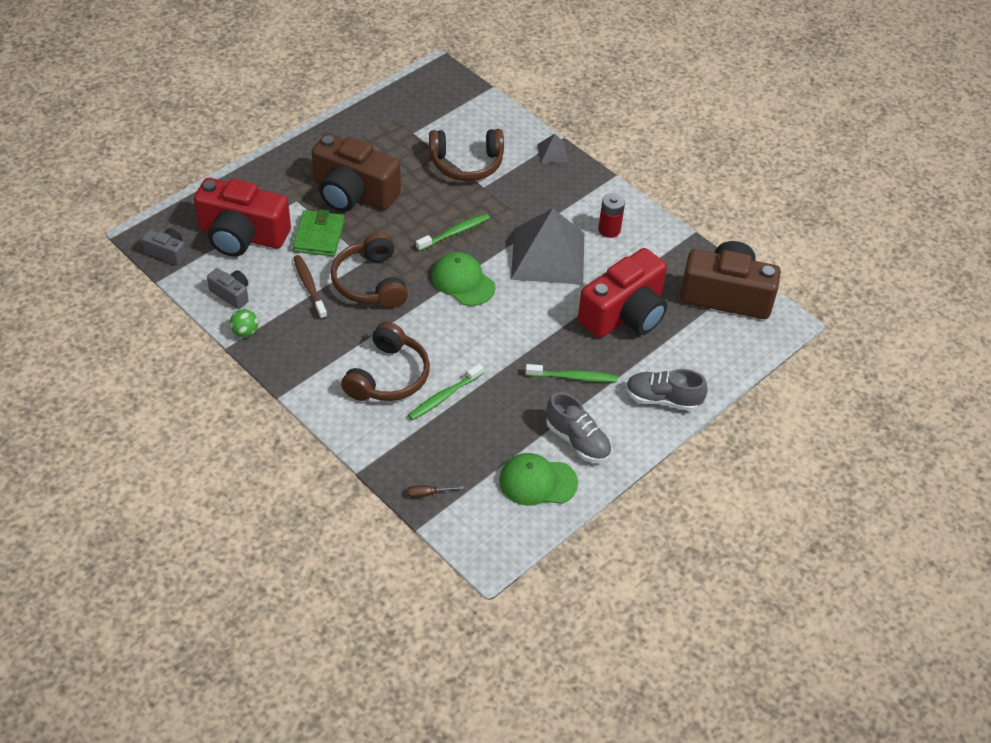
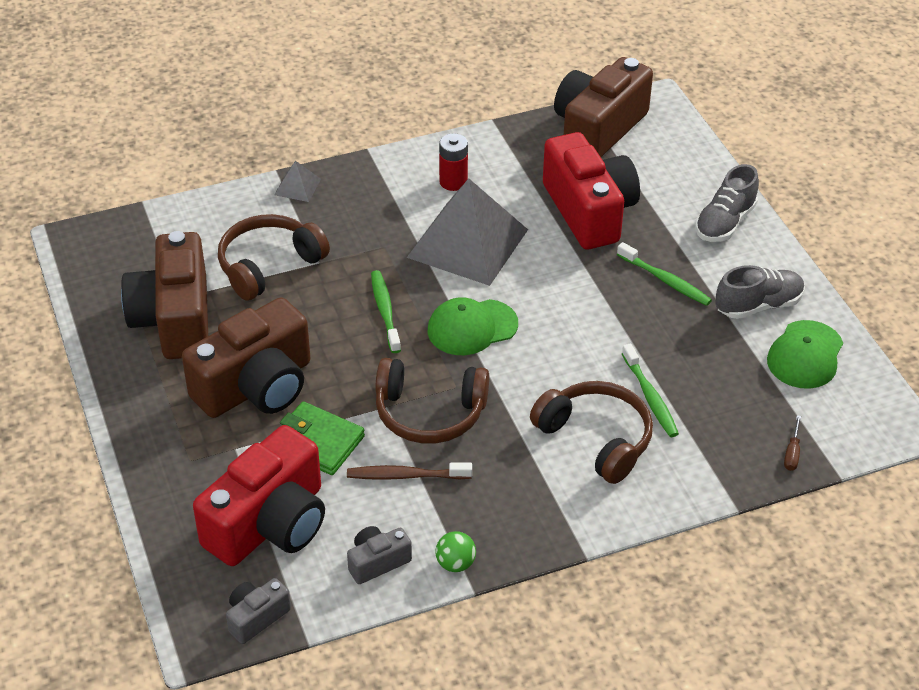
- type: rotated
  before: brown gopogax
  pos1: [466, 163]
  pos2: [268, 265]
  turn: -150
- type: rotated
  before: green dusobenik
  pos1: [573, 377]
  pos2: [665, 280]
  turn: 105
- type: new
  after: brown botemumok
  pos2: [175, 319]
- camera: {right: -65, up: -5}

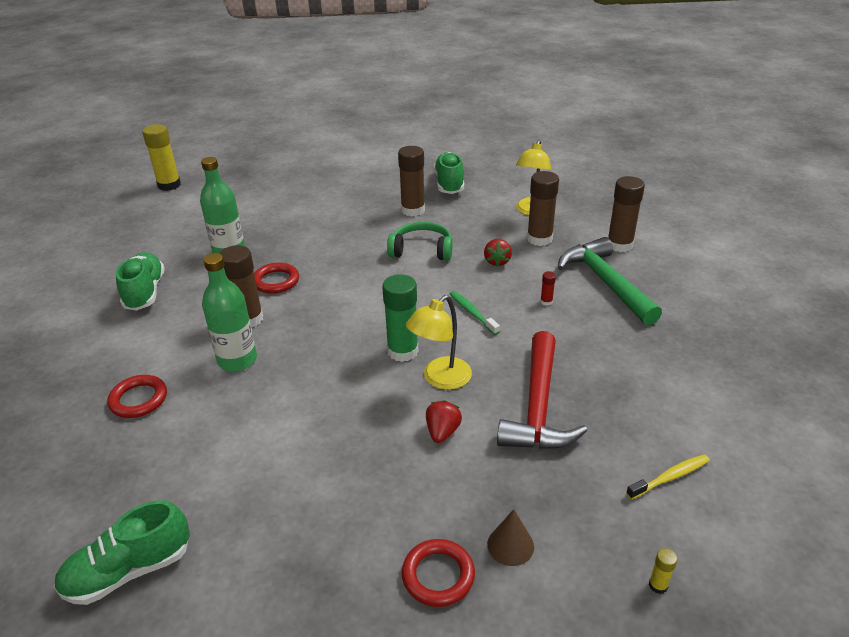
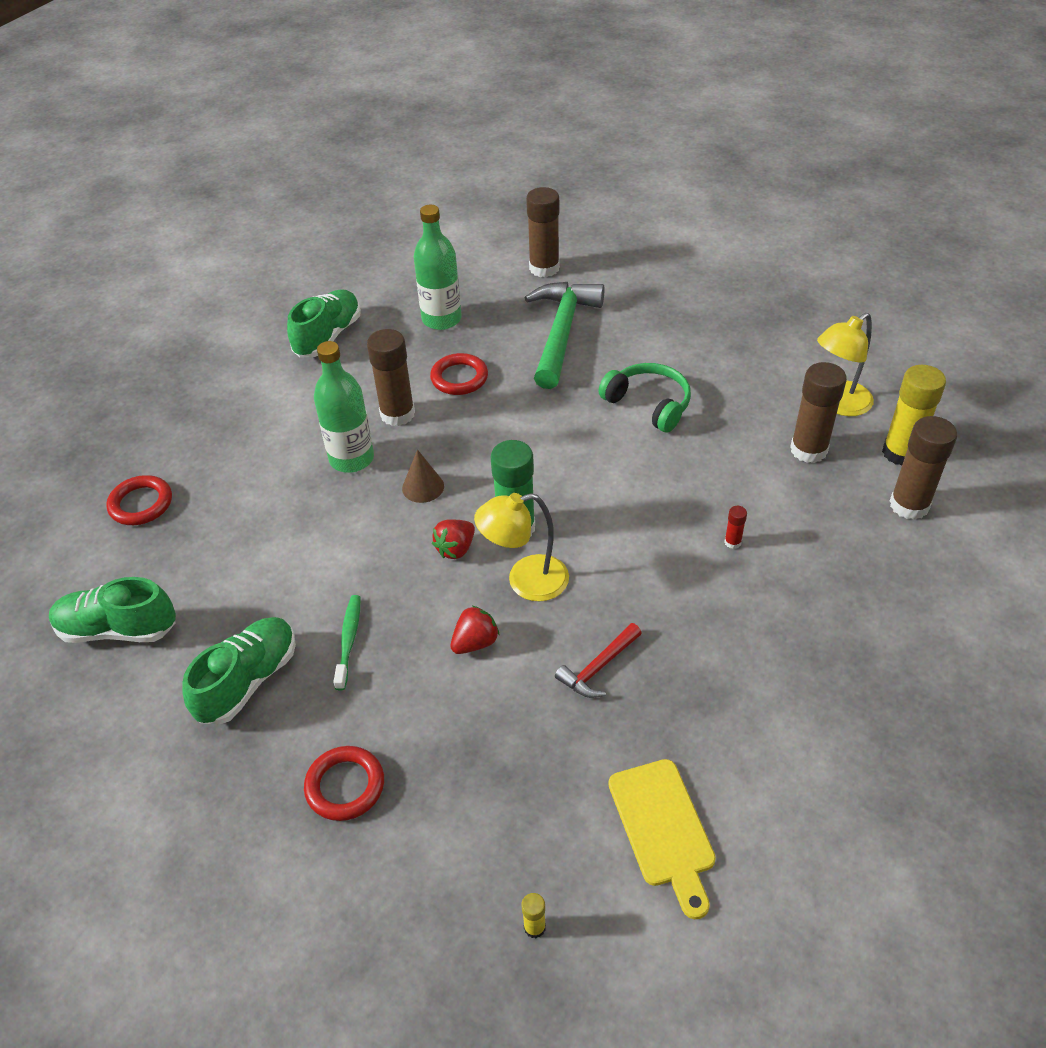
- type: shifted
  before: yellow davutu
  pos1: [169, 185]
  pos2: [901, 453]
- type: shifted
  before: brown davutu
  pos1: [413, 210]
  pos2: [544, 268]
- type: shifted
  before: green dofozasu
  pos1: [449, 184]
  pos2: [248, 681]
- type: shifted
  before: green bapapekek
  pos1: [606, 282]
  pos2: [562, 333]
- type: shifted
  before: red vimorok
  pos1: [497, 261]
  pos2: [456, 549]
- type: shifted
  before: green dusobenik
  pos1: [472, 313]
  pos2: [349, 640]
- type: scaled
  before: red bapapekek
  pos1: [538, 406]
  pos2: [598, 667]
  scale: 0.5
- type: shifted
  before: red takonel
  pos1: [138, 399]
  pos2: [141, 504]
- type: swapped
  before: yellow dusobenik
  after: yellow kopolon
  pos1: [670, 477]
  pos2: [663, 829]
- type: shifted
  before: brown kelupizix
  pos1: [510, 545]
  pos2: [423, 487]
- camera: {right: 35, up: 10}

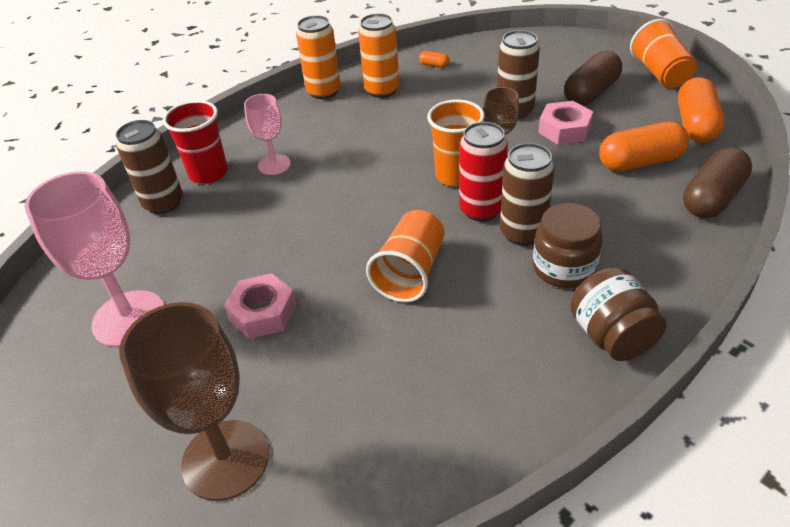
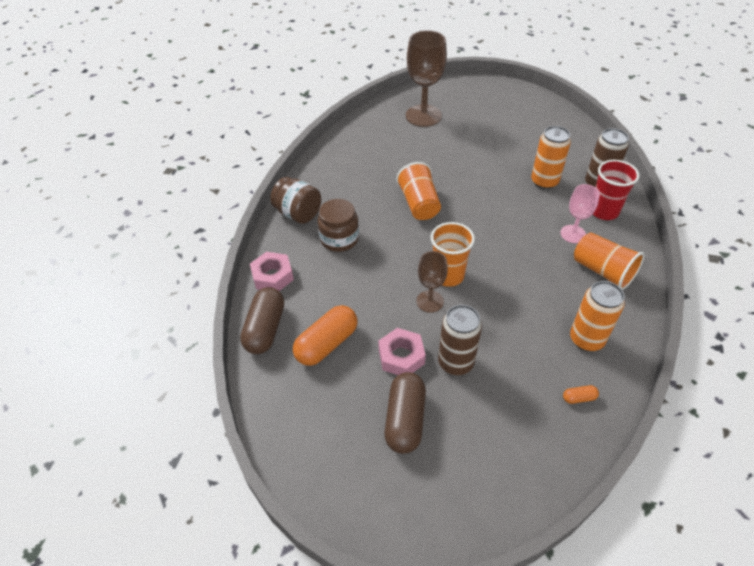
- type: shifted
  before: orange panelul
  pos1: [323, 91]
  pos2: [544, 182]
- type: shifted
  before: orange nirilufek
  pos1: [660, 73]
  pos2: [602, 271]
- type: gone
  before: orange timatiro
  pos1: [695, 124]
- type: gone
  before: red panelul
  pos1: [481, 210]
- type: gone
  before: brown panelul
  pos1: [522, 233]
- type: gone
  before: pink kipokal
  pos1: [129, 318]
- type: shifted
  before: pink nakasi
  pos1: [263, 312]
  pos2: [272, 276]
- camera: {right: 145, up: 5}

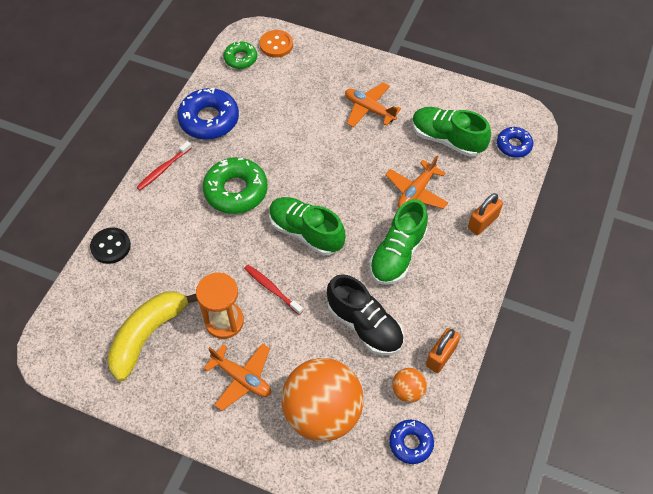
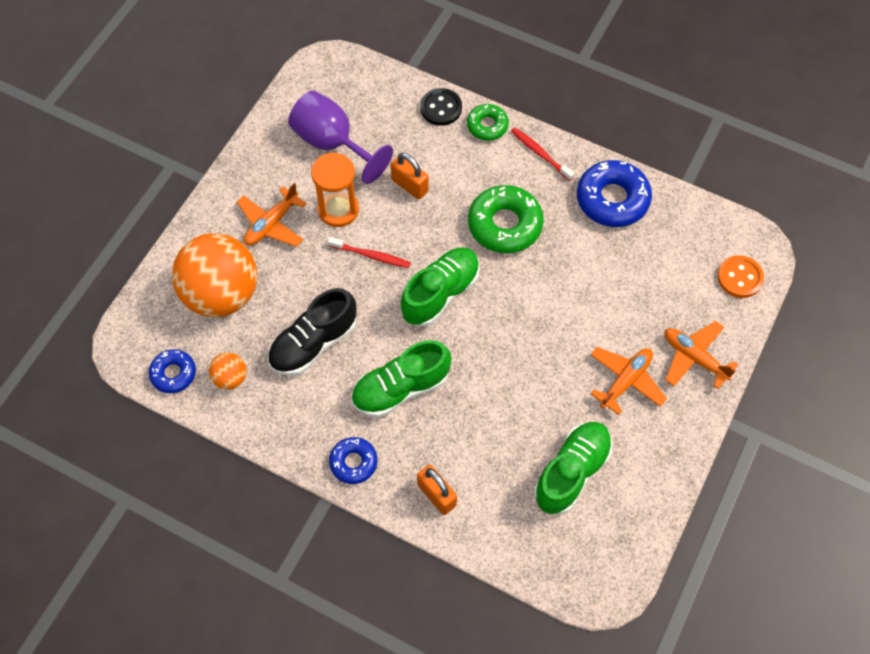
- type: shifted
  before: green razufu
  pos1: [240, 58]
  pos2: [487, 126]
- type: shifted
  before: blue razufu
  pos1: [513, 145]
  pos2: [353, 462]
- type: shifted
  before: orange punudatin
  pos1: [416, 191]
  pos2: [694, 357]
- type: rotated
  before: green dofozasu
  pos1: [397, 254]
  pos2: [400, 388]
  turn: -60
- type: rotated
  before: red dusobenik
  pos1: [272, 289]
  pos2: [371, 255]
  turn: 60
- type: swapped
  before: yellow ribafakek
  after: purple kipokal
  pos1: [148, 335]
  pos2: [332, 143]
- type: shifted
  before: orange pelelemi
  pos1: [441, 356]
  pos2: [409, 185]
- camera: {right: 95, up: 5}

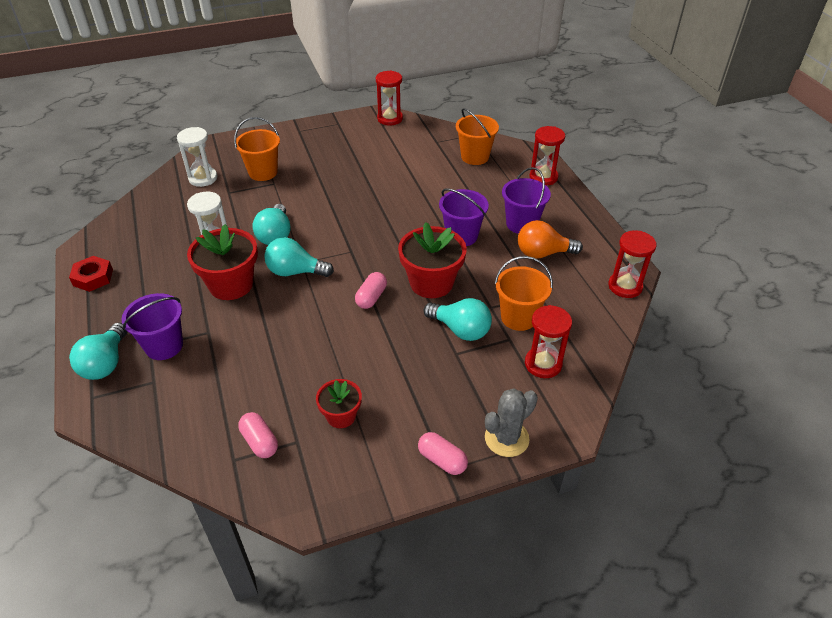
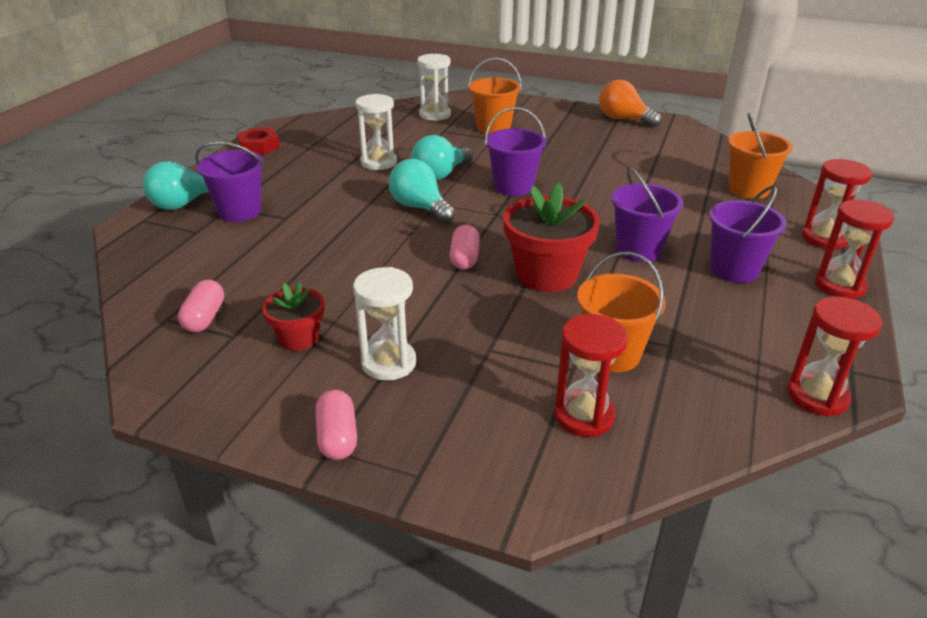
- type: shifted
  before: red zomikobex
  pos1: [390, 119]
  pos2: [839, 285]
- type: shifted
  before: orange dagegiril
  pos1: [543, 253]
  pos2: [623, 119]
- type: gone
  before: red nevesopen
  pos1: [231, 284]
- type: rotated
  before: pink timatiro
  pos1: [371, 297]
  pos2: [464, 258]
  turn: -60
- type: gone
  before: turquoise dagegiril
  pos1: [460, 330]
- type: gone
  before: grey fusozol
  pos1: [506, 438]
- type: new
  after: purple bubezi
  pos2: [513, 186]
- type: new
  after: white zomikobex
  pos2: [389, 363]
- camera: {right: 40, up: -10}

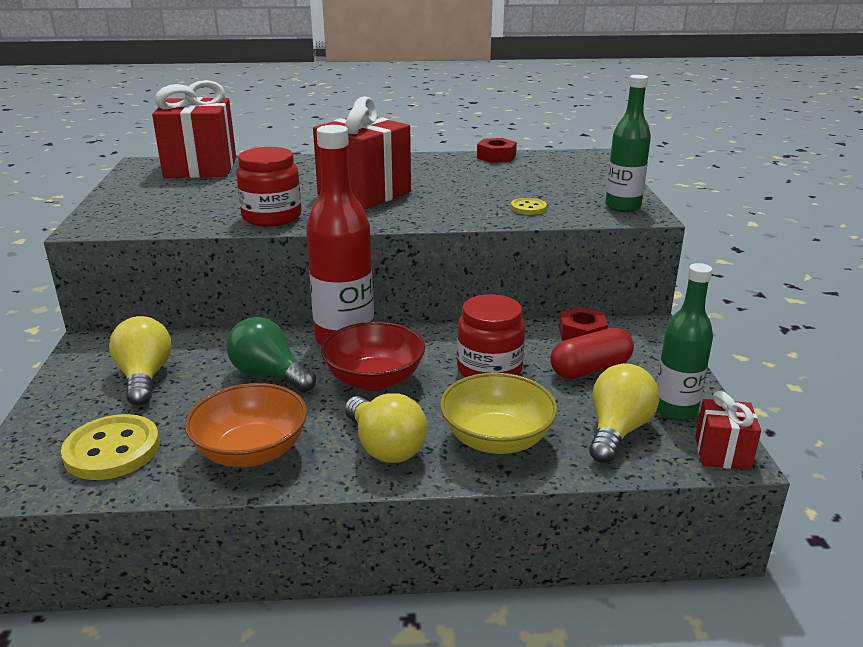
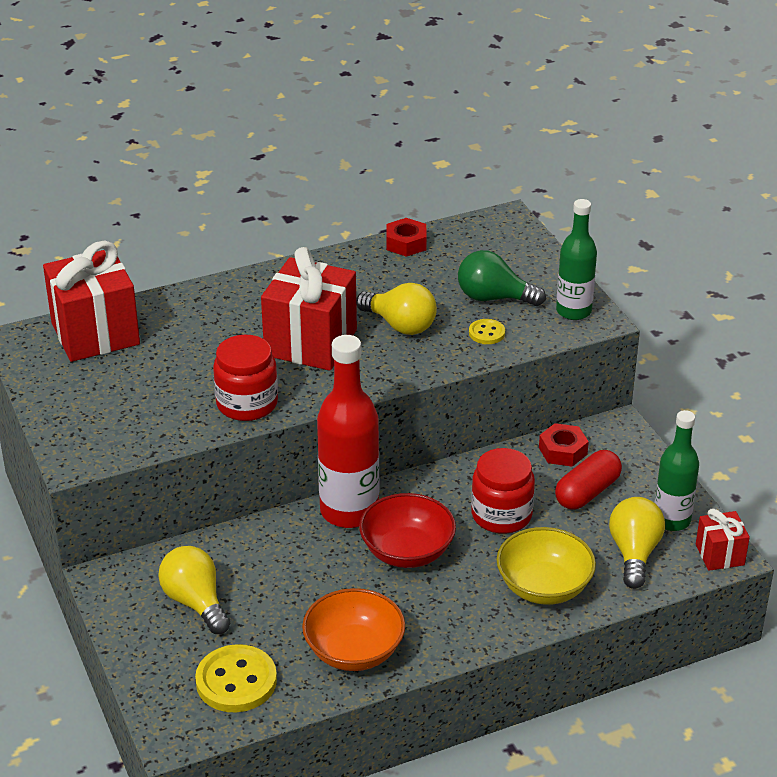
- type: shifted
  before: green dagegiril
  pos1: [269, 375]
  pos2: [494, 298]
- type: shifted
  before: yellow dagegiril
  pos1: [385, 447]
  pos2: [400, 325]
- camera: {right: -20, up: 10}

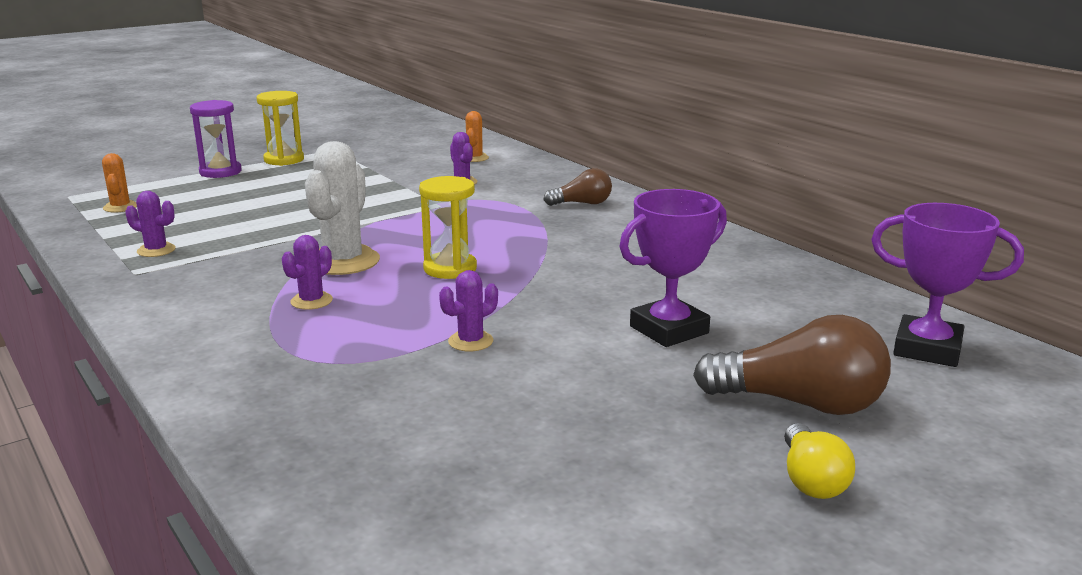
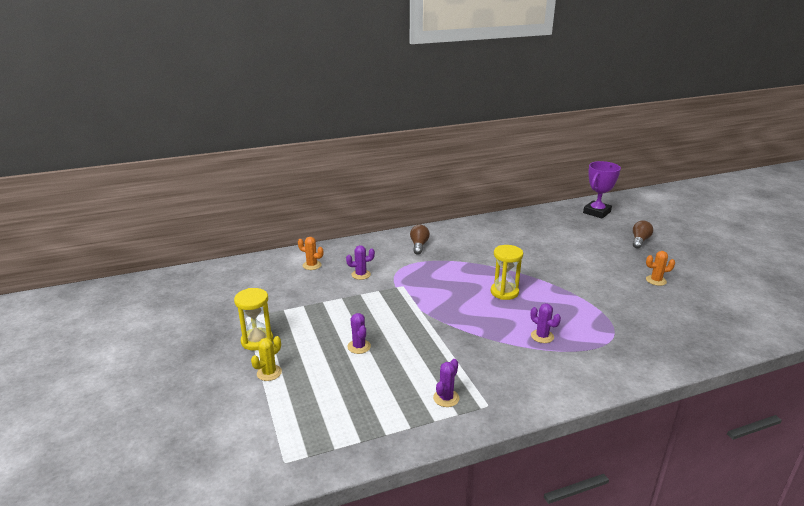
- type: swapped
  before: purple zomikobex
  after: yellow fusozol
  pos1: [220, 172]
  pos2: [269, 373]
- type: gone
  before: white fusozol
  pos1: [343, 261]
- type: shifted
  before: orange fusozol
  pos1: [120, 207]
  pos2: [656, 280]
- type: gone
  before: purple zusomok
  pos1: [669, 330]
- type: shifted
  before: purple fusozol
  pos1: [470, 341]
  pos2: [359, 346]
- type: scaled
  before: brown dagegiril
  pos1: [800, 403]
  pos2: [639, 241]
  scale: 0.58
- type: gone
  before: yellow dagegiril
  pos1: [811, 480]
- camera: {right: -75, up: 5}

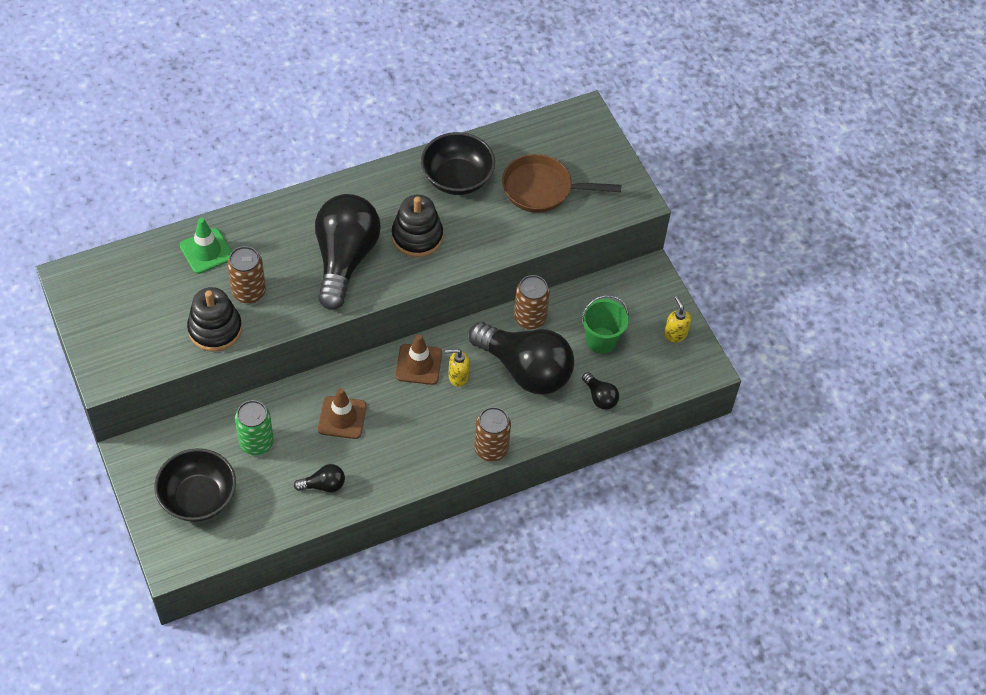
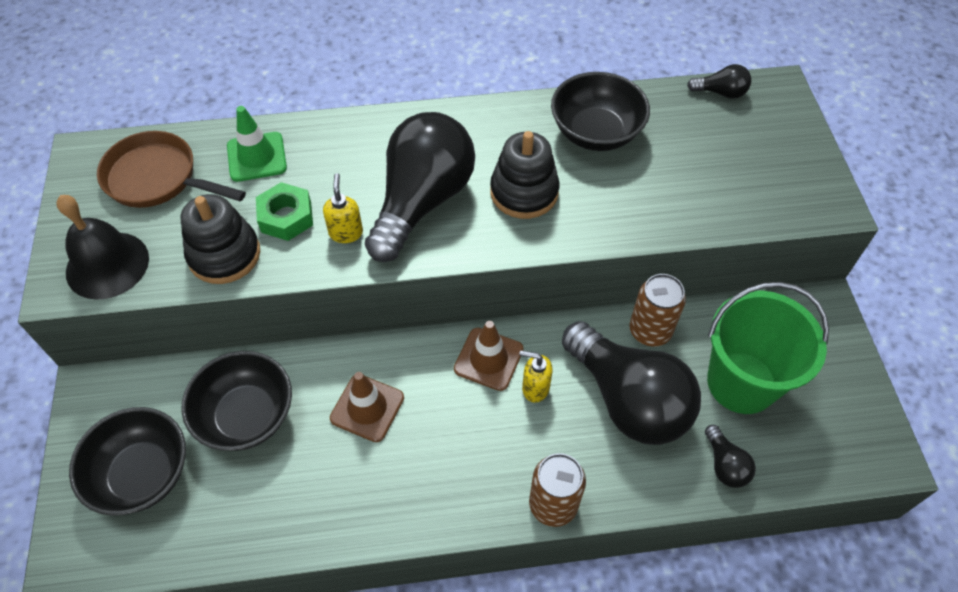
- type: shifted
  before: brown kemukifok
  pos1: [542, 189]
  pos2: [158, 178]
- type: swapped
  before: brown panelul
  after: green nakasi
  pos1: [249, 292]
  pos2: [286, 217]
- type: scaled
  before: green bubezi
  pos1: [601, 340]
  pos2: [741, 382]
  scale: 1.62
- type: shifted
  before: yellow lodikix
  pos1: [675, 334]
  pos2: [346, 232]
- type: swapped
  before: green panelul
  after: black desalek
  pos1: [256, 443]
  pos2: [246, 415]
- type: shifted
  before: black dagegiril
  pos1: [323, 485]
  pos2: [720, 92]
- type: new
  after: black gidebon
  pos2: [107, 265]
- camera: {right: 20, up: 0}

